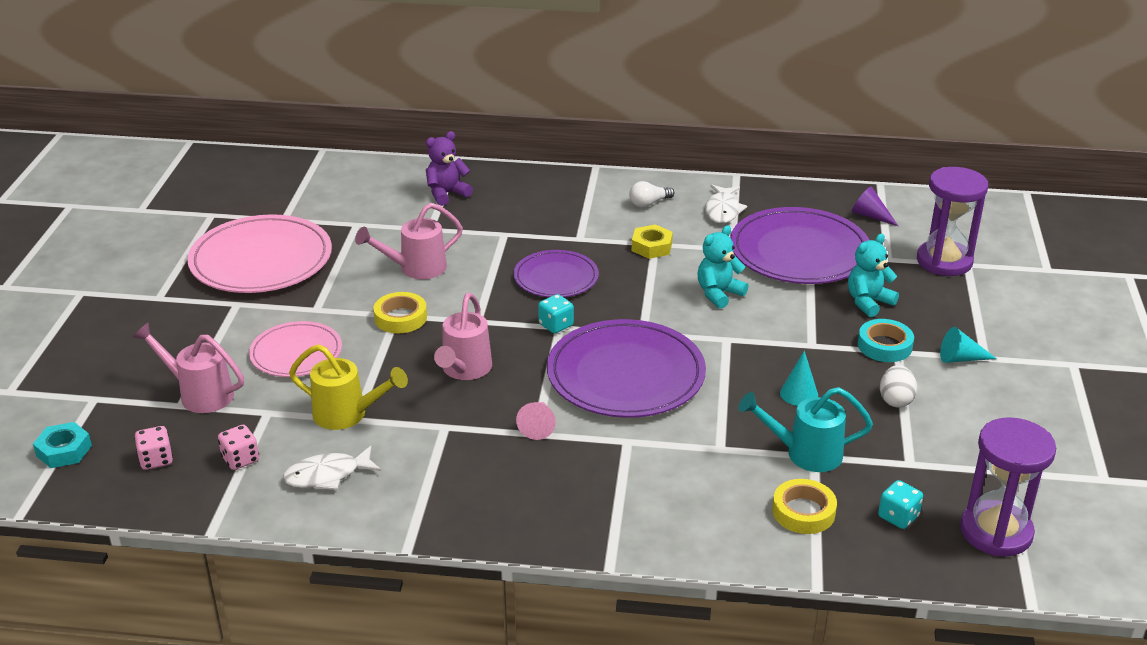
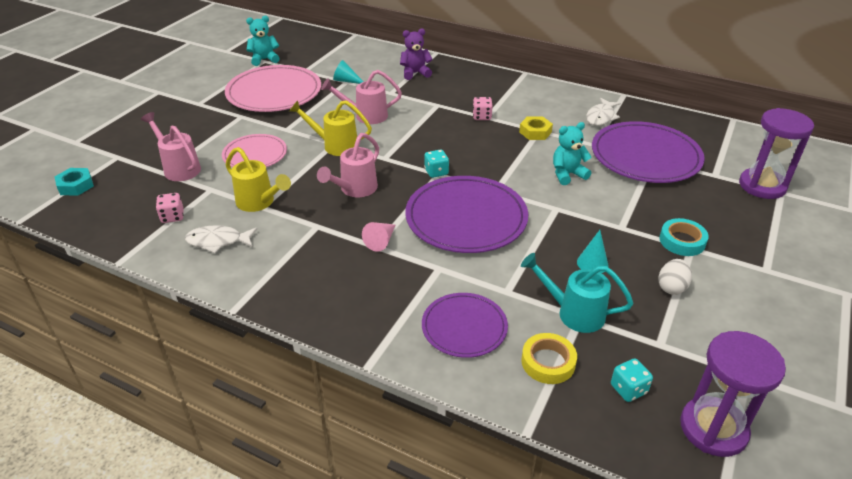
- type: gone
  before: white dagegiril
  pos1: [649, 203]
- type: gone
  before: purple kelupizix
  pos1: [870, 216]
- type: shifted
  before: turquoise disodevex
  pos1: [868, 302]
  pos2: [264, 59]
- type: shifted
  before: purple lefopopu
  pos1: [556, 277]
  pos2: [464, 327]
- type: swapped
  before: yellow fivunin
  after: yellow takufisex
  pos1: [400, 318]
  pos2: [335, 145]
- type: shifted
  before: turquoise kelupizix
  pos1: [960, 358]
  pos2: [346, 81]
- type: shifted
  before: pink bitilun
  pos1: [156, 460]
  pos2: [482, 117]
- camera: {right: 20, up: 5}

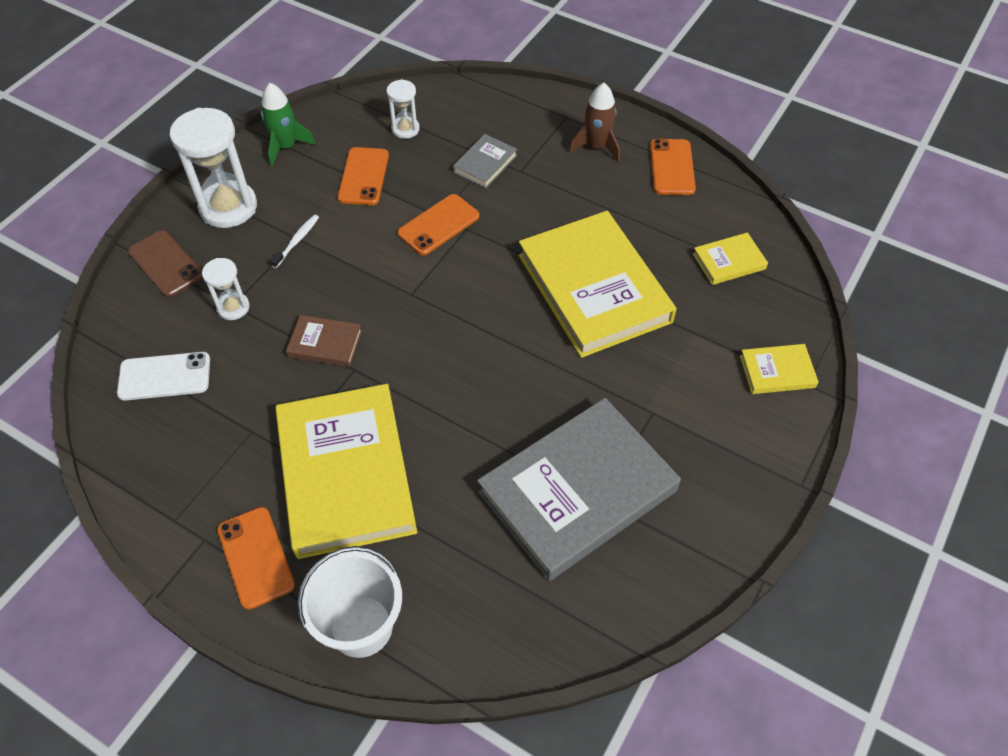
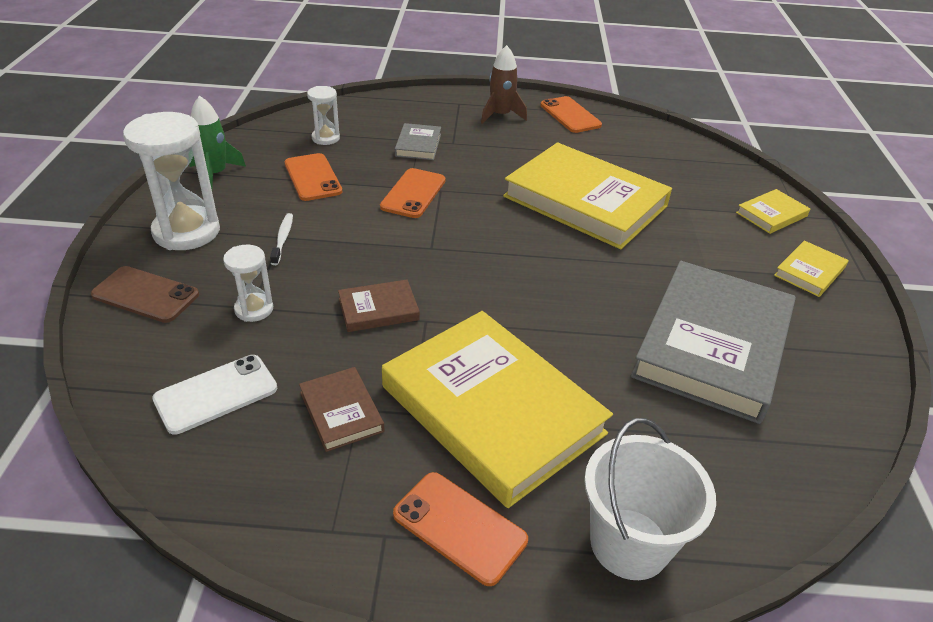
- type: shifted
  before: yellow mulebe
  pos1: [729, 261]
  pos2: [809, 272]
- type: new
  after: brown mulebe
  pos2: [341, 412]
- camera: {right: -30, up: -15}

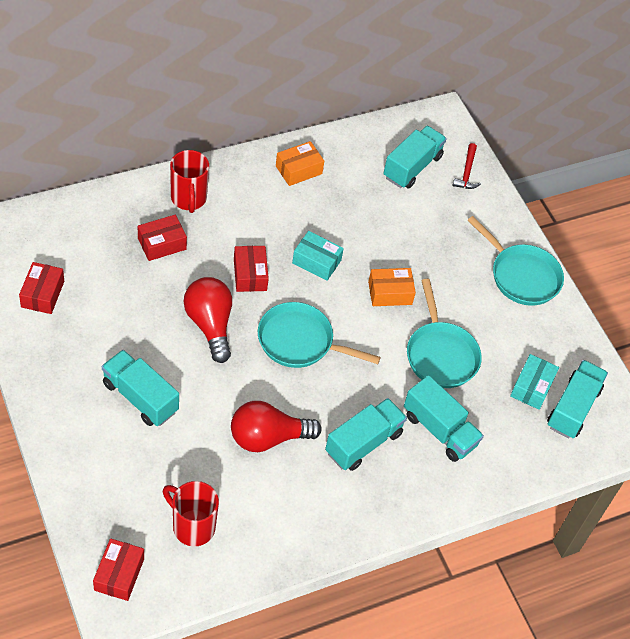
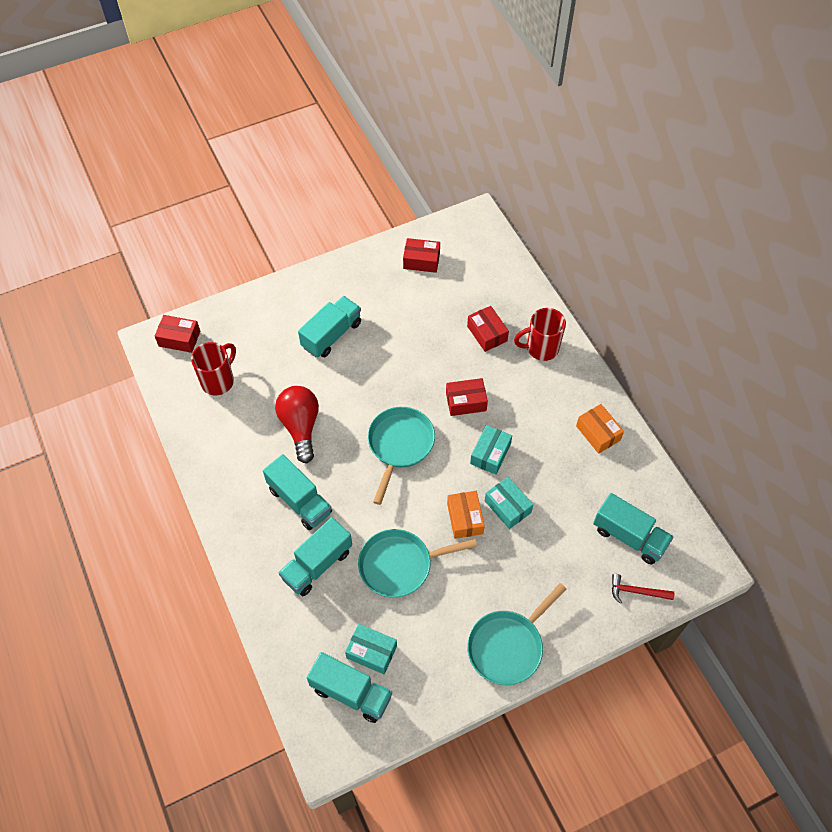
- type: gone
  before: red dagegiril
  pos1: [210, 325]
- type: new
  after: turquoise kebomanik
  pos2: [507, 507]
- camera: {right: 95, up: 5}

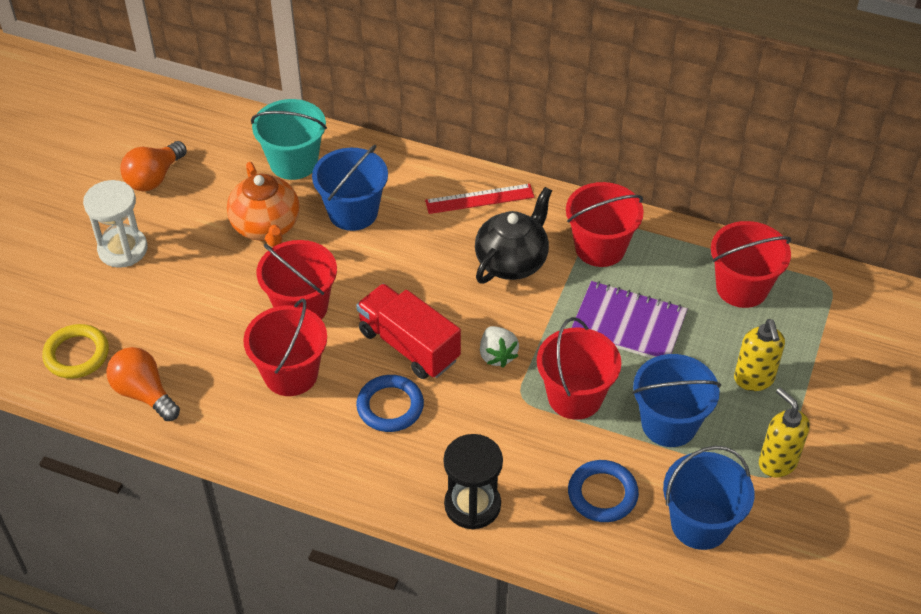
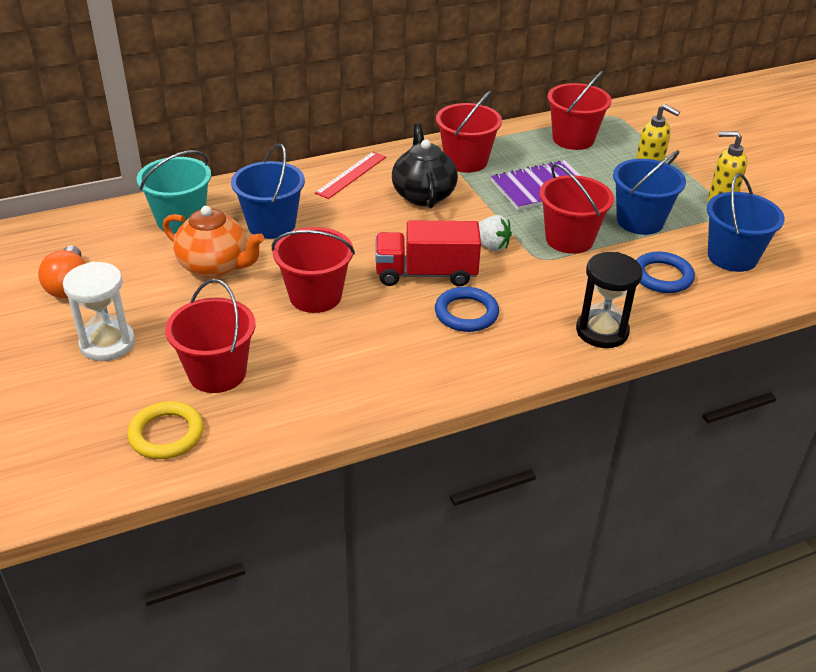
- type: shifted
  before: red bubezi
  pos1: [290, 374]
  pos2: [217, 373]
- type: gone
  before: orange dagegiril
  pos1: [144, 393]
- camera: {right: -45, up: -10}

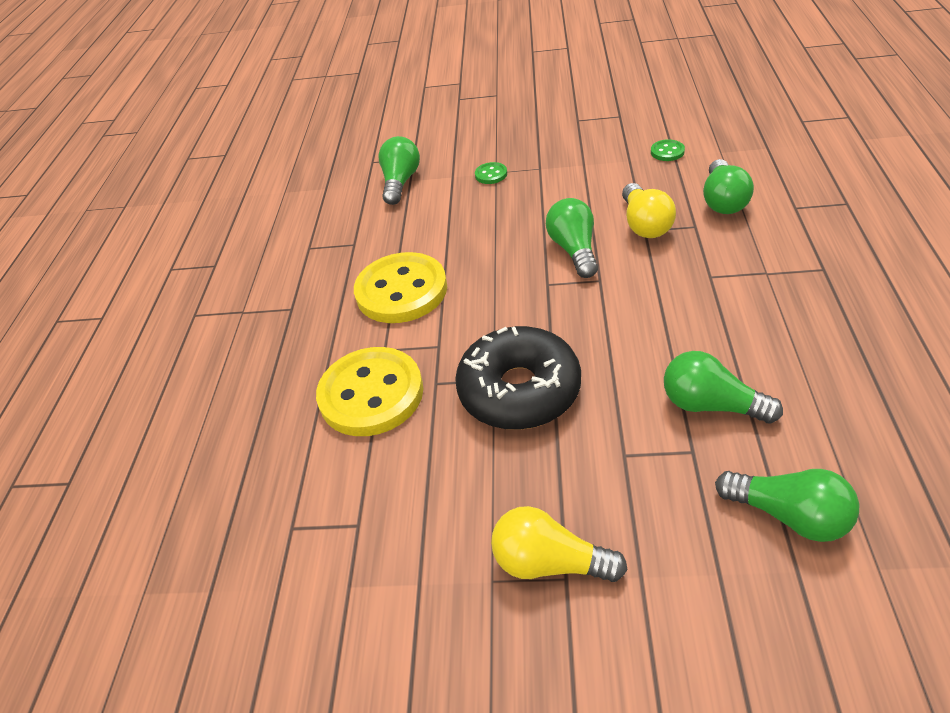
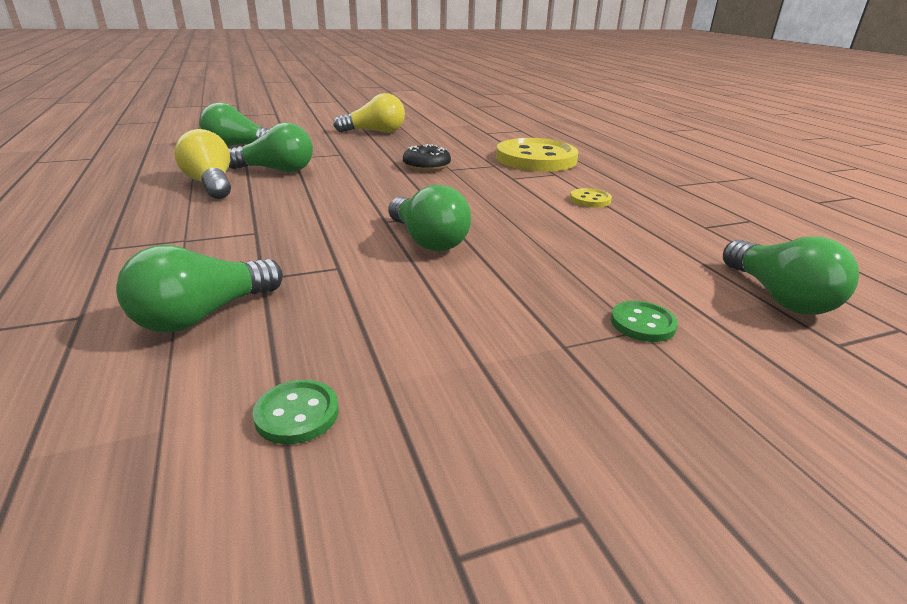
- type: rotated
  before: green dagegiril
  pos1: [723, 201]
  pos2: [203, 315]
  turn: -120
- type: shifted
  before: yellow dagegiril
  pos1: [645, 224]
  pos2: [210, 184]
- type: scaled
  before: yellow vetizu
  pos1: [401, 291]
  pos2: [590, 200]
  scale: 0.41
- type: scaled
  before: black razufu
  pos1: [519, 390]
  pos2: [426, 166]
  scale: 0.49
- camera: {right: 150, up: -15}

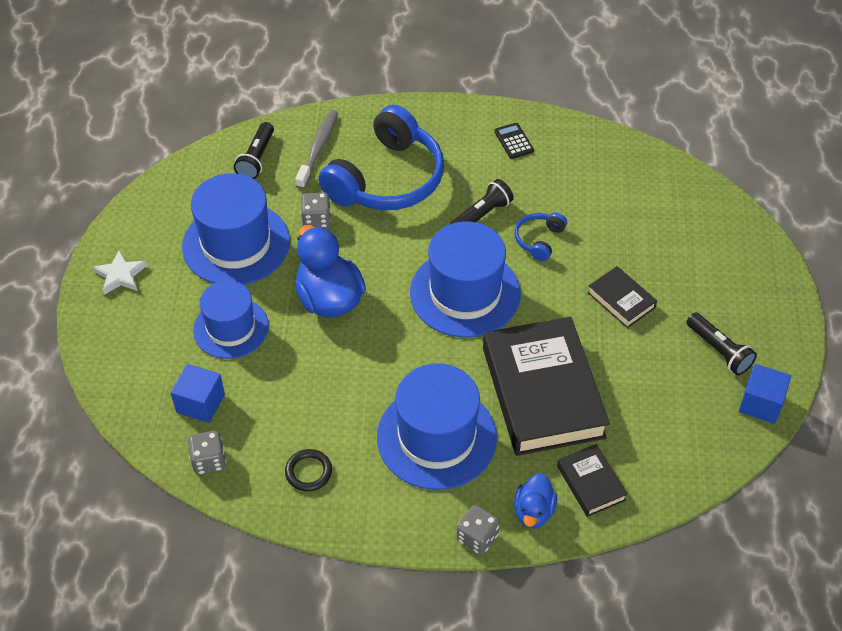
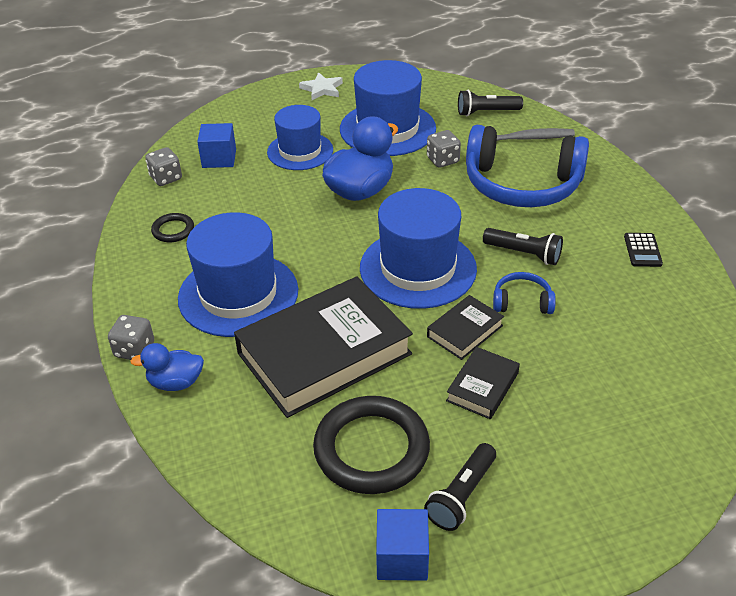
- type: rotated
  before: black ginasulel
  pos1: [513, 141]
  pos2: [642, 250]
  turn: 135
- type: shifted
  before: black mulebe
  pos1: [591, 483]
  pos2: [465, 331]
- type: new
  after: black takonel
  pos2: [371, 449]
- camera: {right: 70, up: -10}

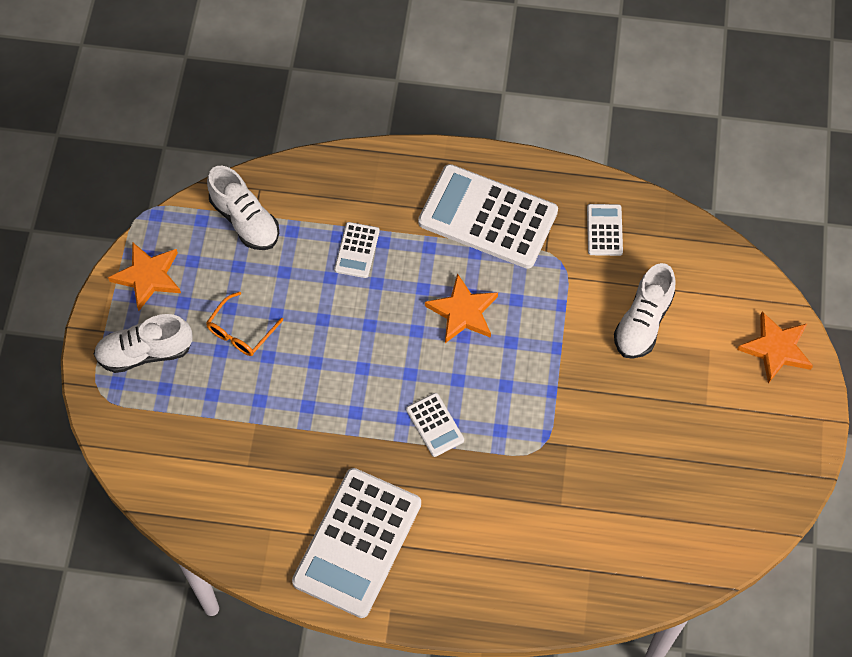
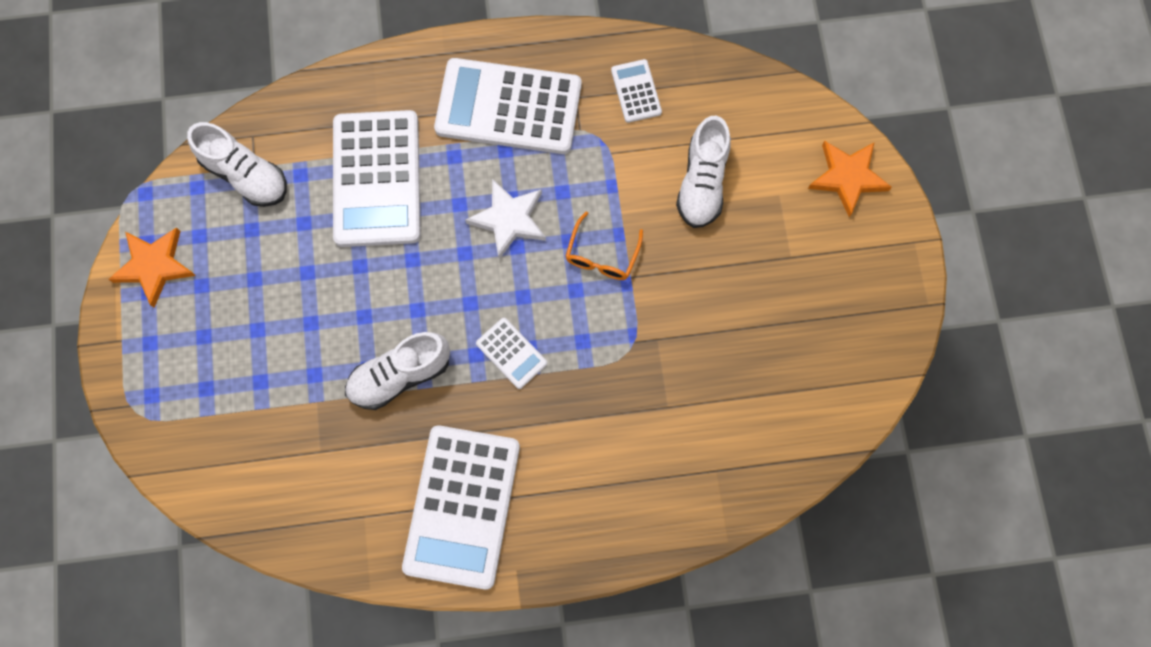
- type: scaled
  before: white ginasulel
  pos1: [357, 250]
  pos2: [377, 179]
  scale: 2.2
- type: repainted
  before: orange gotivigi
  after: white gotivigi
  pos1: [463, 312]
  pos2: [509, 219]
- type: shifted
  before: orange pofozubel
  pos1: [240, 332]
  pos2: [602, 255]
- type: shifted
  before: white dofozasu
  pos1: [145, 352]
  pos2: [400, 375]
- camera: {right: -15, up: 10}

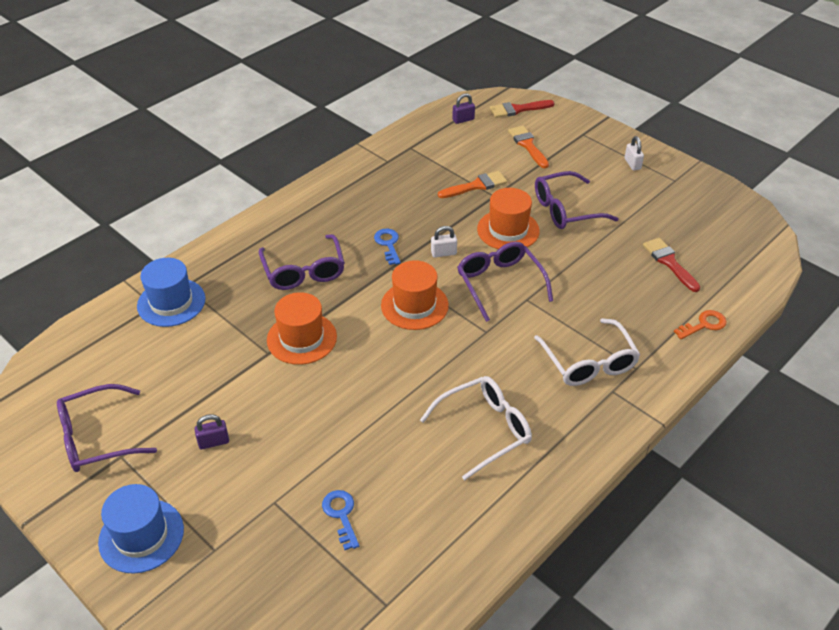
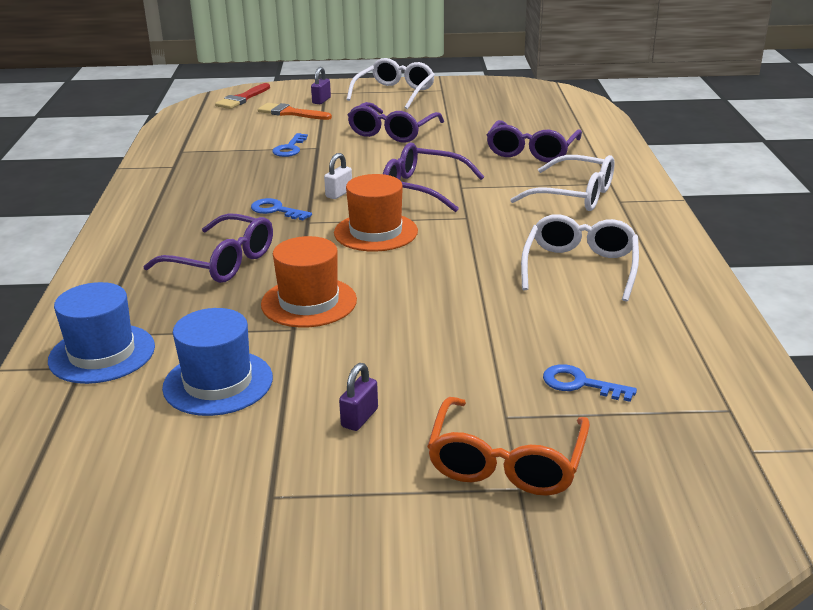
- type: shifted
  before: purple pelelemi
  pos1: [463, 120]
  pos2: [321, 100]
- type: swapped
  before: white pelelemi
  after: white pofozubel
  pos1: [632, 164]
  pos2: [395, 93]
- type: swapped
  before: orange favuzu
  after: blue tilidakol
  pos1: [476, 186]
  pos2: [290, 148]
- type: gone
  before: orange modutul
  pos1: [508, 230]
- type: gone
  before: red favuzu
  pos1: [669, 262]
- type: gone
  before: orange tilidakol
  pos1: [704, 325]
- type: shifted
  before: purple pofozubel
  pos1: [97, 438]
  pos2: [531, 151]
- type: shifted
  before: blue modutul
  pos1: [141, 535]
  pos2: [218, 383]
- type: new
  after: orange pofozubel
  pos2: [506, 462]
- camera: {right: -45, up: -15}

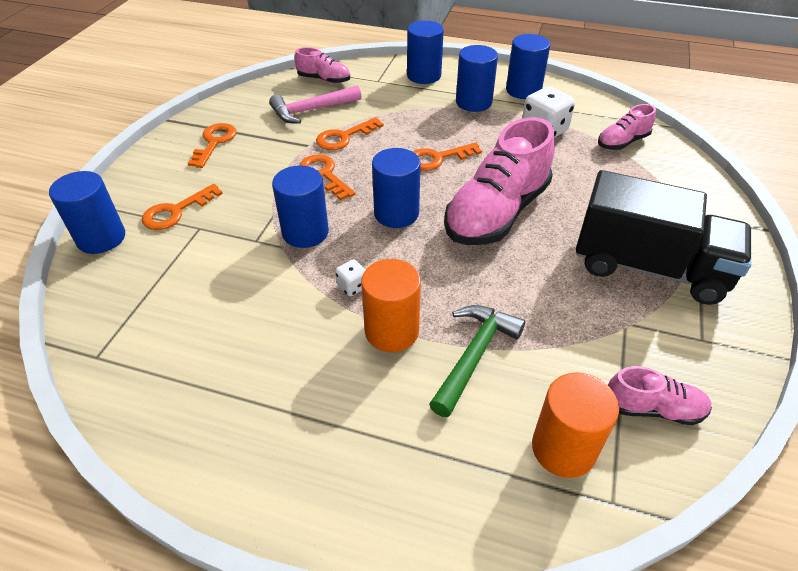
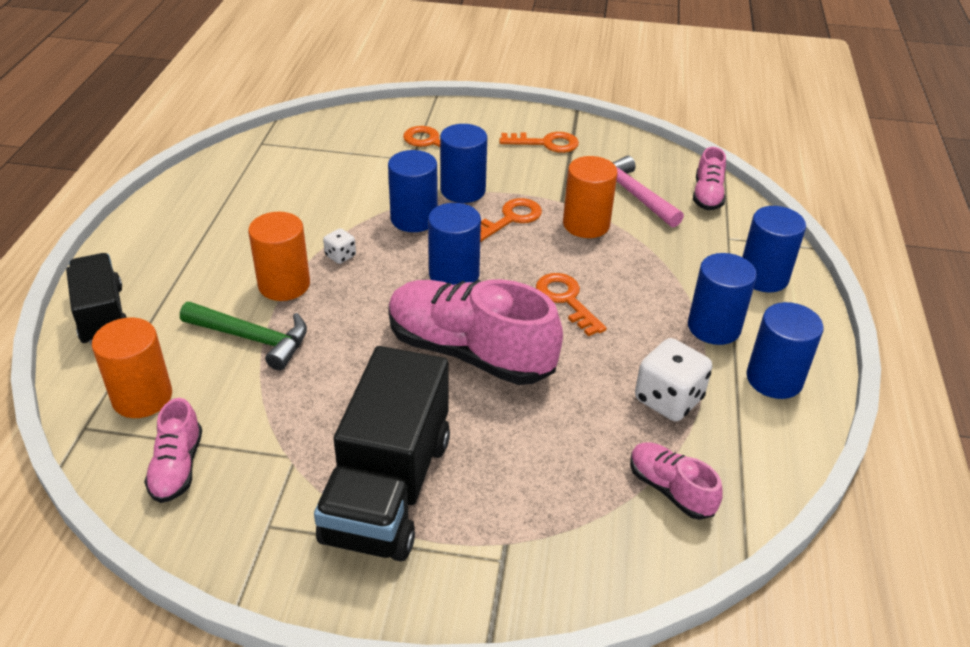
- type: swapped
  before: orange tilidakol
  after: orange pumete
  pos1: [344, 137]
  pos2: [586, 224]
- type: shifted
  before: blue pumete
  pos1: [101, 238]
  pos2: [463, 190]
- type: new
  after: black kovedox
  pos2: [102, 315]
- camera: {right: 80, up: -5}

